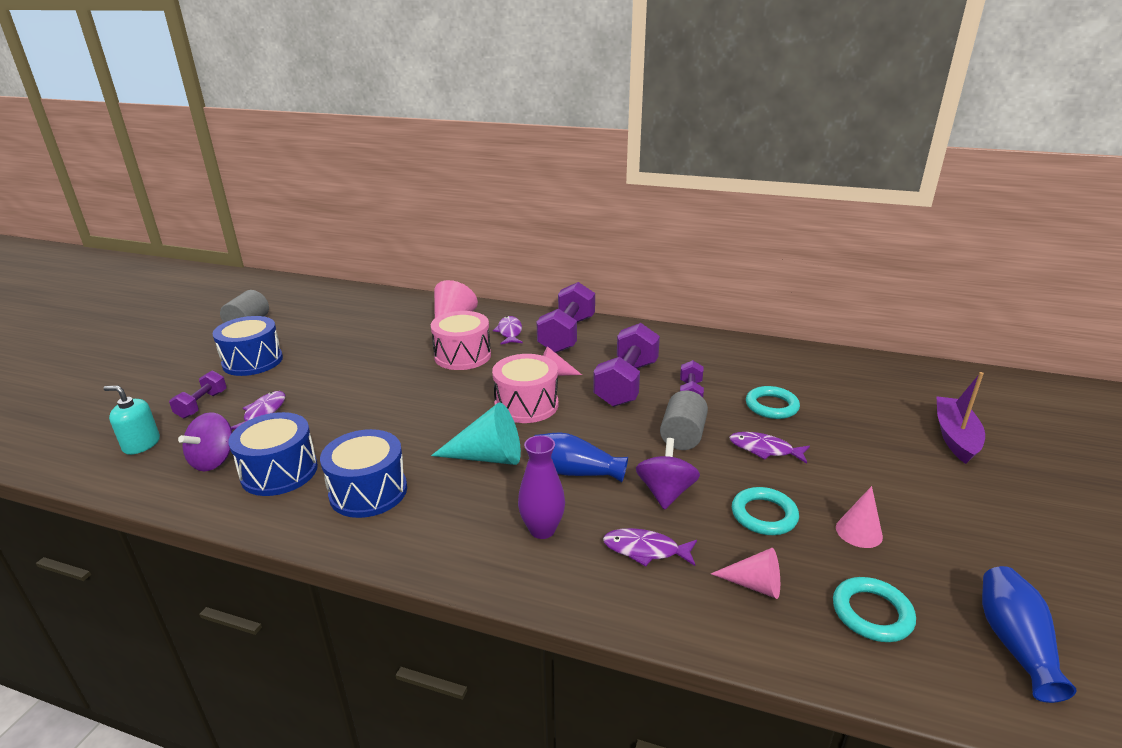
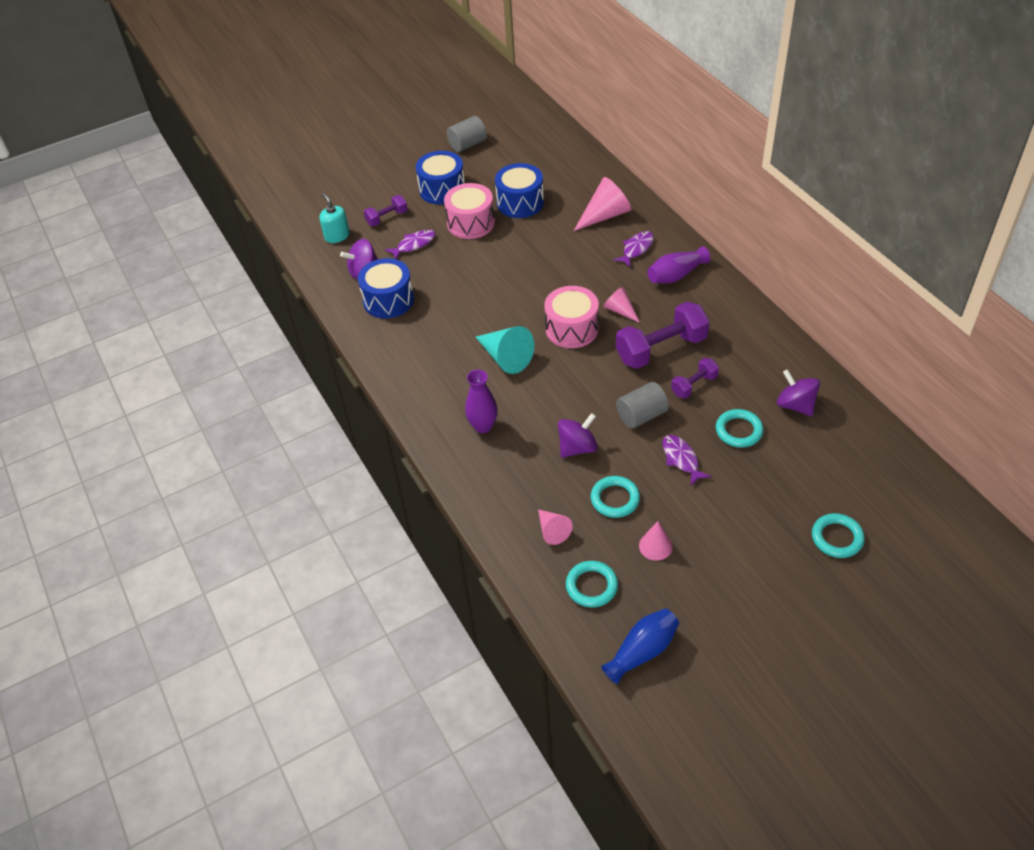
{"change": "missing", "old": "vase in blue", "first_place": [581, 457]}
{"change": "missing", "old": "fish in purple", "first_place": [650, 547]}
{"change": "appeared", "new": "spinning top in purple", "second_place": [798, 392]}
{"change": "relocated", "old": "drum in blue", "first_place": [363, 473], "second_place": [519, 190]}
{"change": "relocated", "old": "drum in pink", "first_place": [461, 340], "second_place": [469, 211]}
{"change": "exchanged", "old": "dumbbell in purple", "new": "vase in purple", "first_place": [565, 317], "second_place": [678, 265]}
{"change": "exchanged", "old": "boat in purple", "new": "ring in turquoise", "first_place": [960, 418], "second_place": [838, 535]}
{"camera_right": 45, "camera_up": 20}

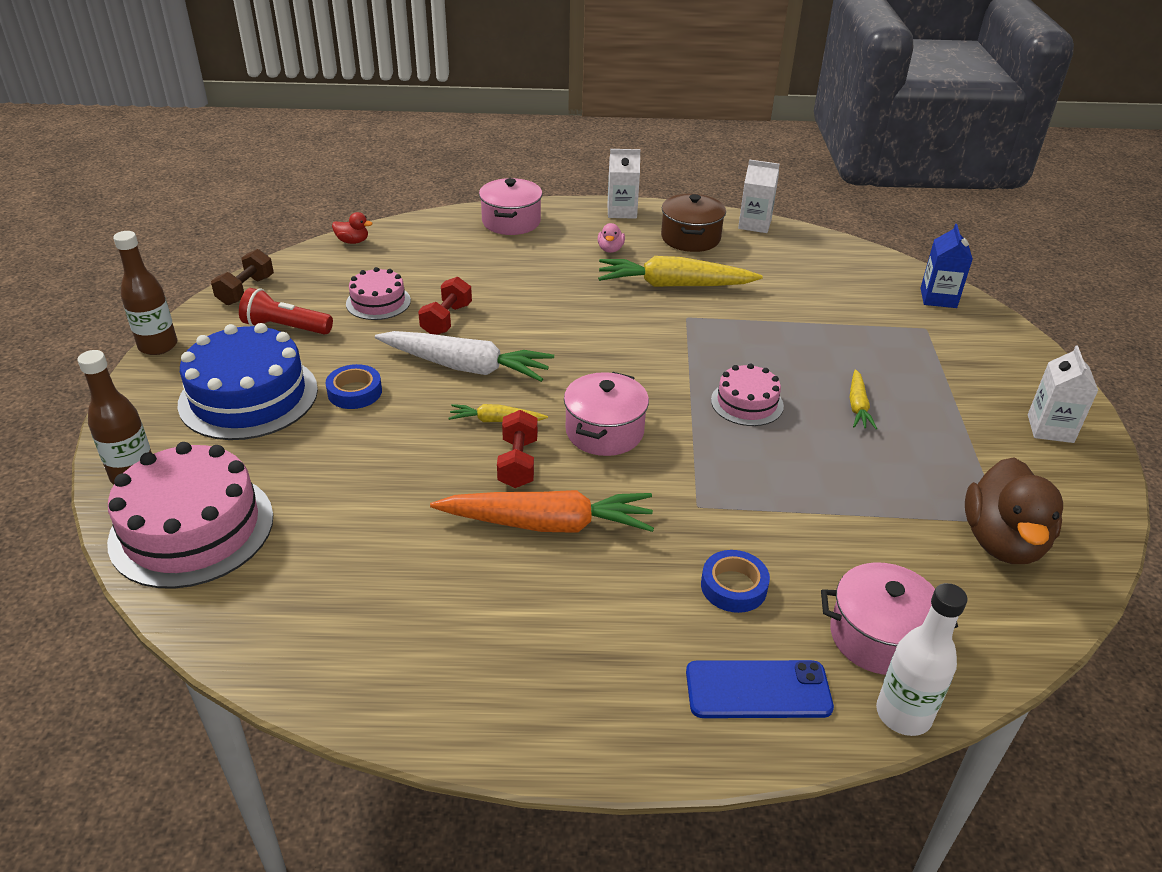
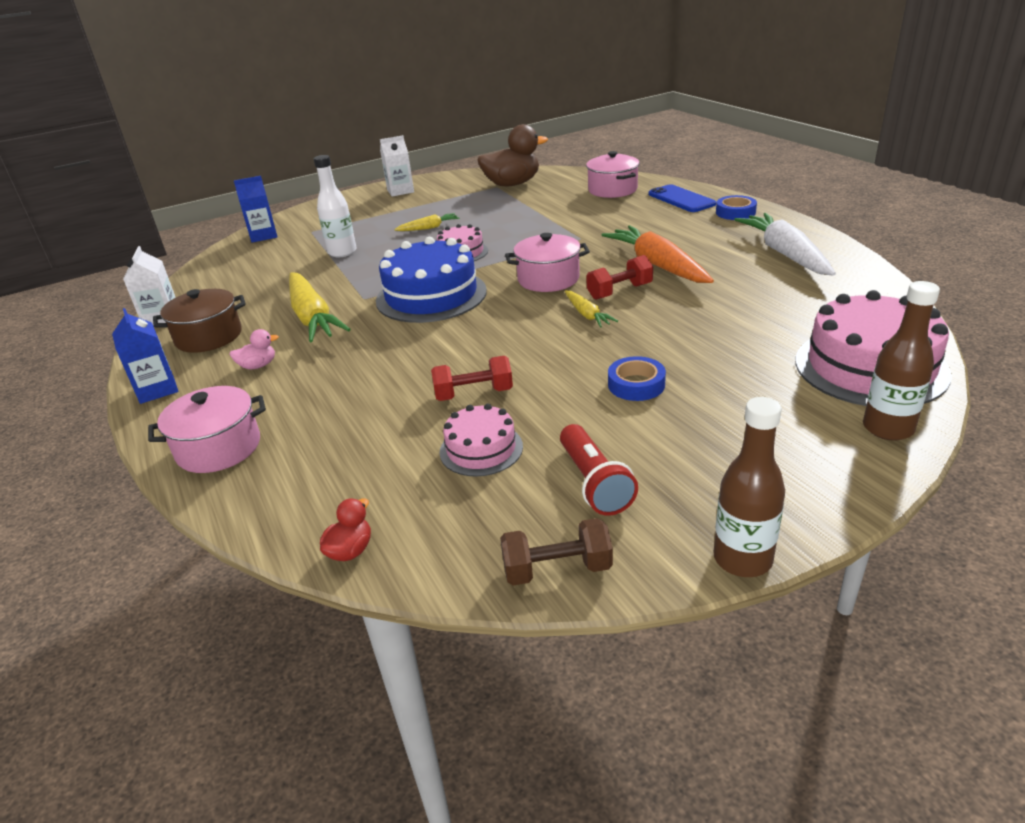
{"change": "relocated", "old": "cake in blue", "first_place": [248, 381], "second_place": [431, 280]}
{"change": "relocated", "old": "carrot in white", "first_place": [464, 356], "second_place": [785, 244]}
{"change": "relocated", "old": "tape in blue", "first_place": [735, 581], "second_place": [736, 207]}
{"change": "relocated", "old": "bottle in white", "first_place": [922, 659], "second_place": [335, 206]}
{"change": "colour", "old": "carton in white", "new": "carton in blue", "first_place": [623, 184], "second_place": [145, 356]}
{"change": "spun", "old": "duck in red", "first_place": [352, 228], "second_place": [345, 529], "degrees": 45}
{"camera_right": -115, "camera_up": -5}

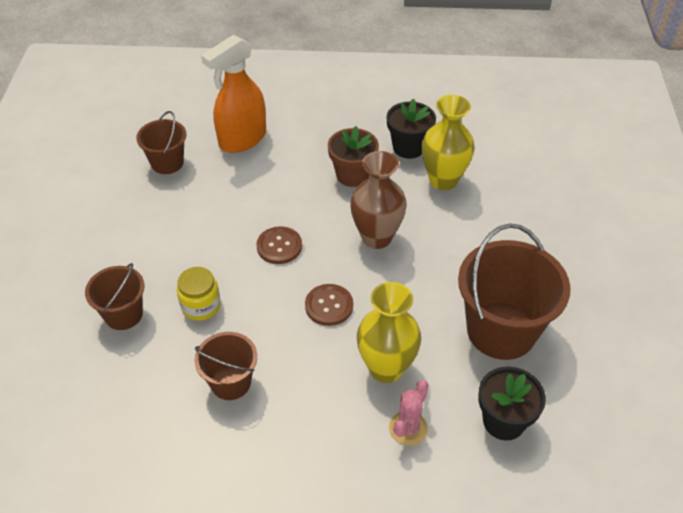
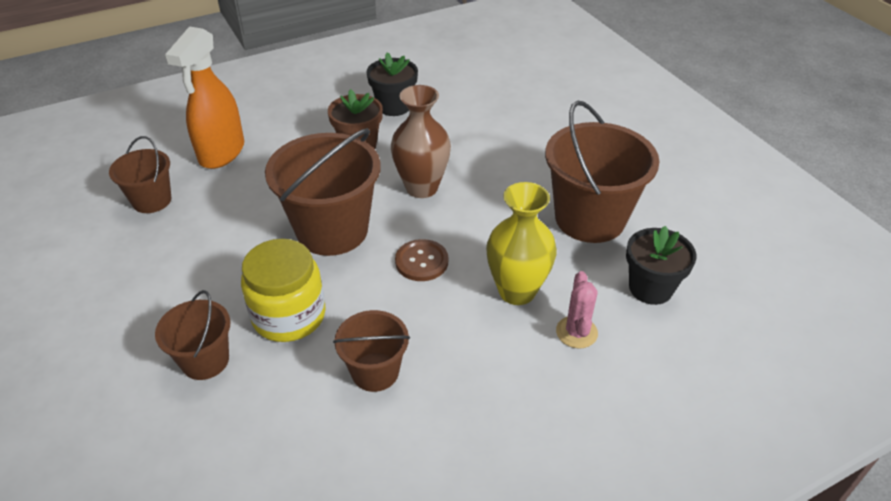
{"change": "missing", "old": "vase in yellow", "first_place": [448, 142]}
{"change": "exchanged", "old": "button in brown", "new": "bucket in brown", "first_place": [279, 245], "second_place": [323, 192]}
{"change": "size", "old": "jar in yellow", "first_place": [199, 294], "second_place": [283, 290], "factor": 1.58}
{"camera_right": -30, "camera_up": -5}

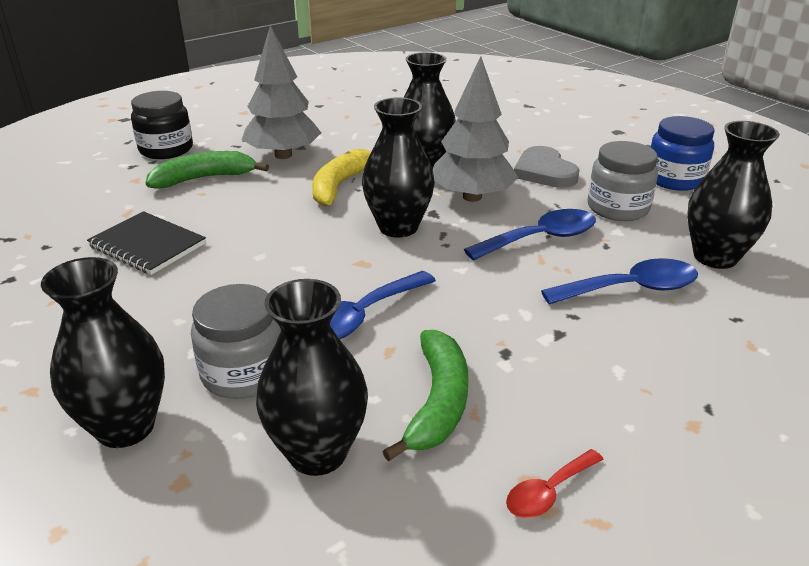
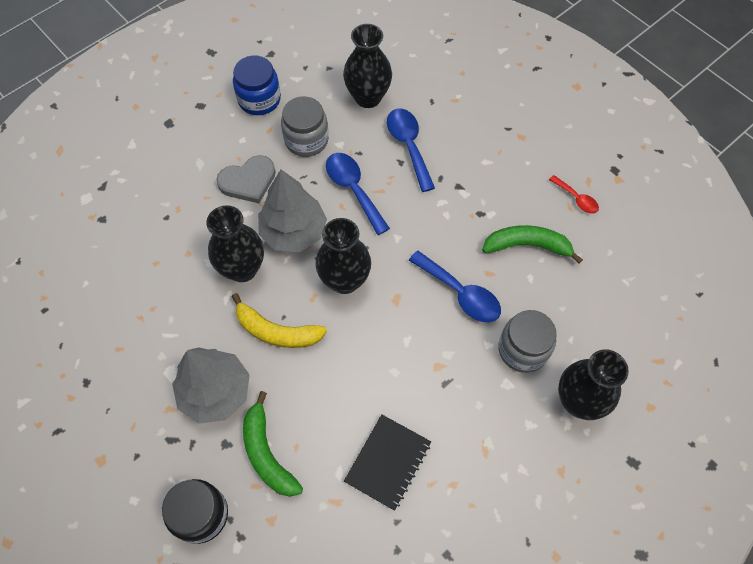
{"change": "missing", "old": "vase in black", "first_place": [312, 377]}
{"camera_right": -95, "camera_up": 30}

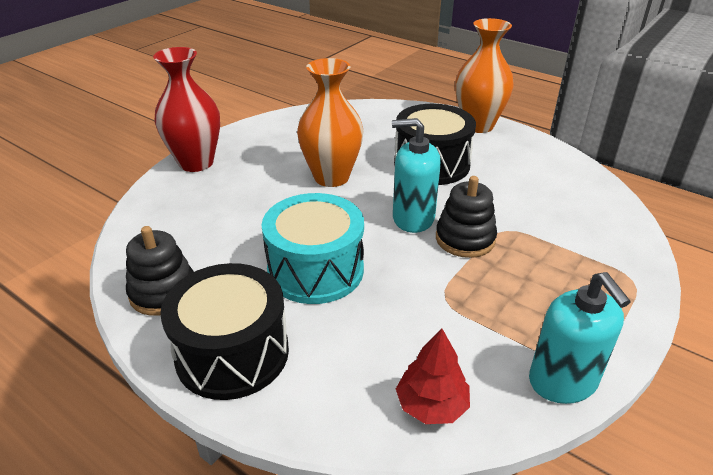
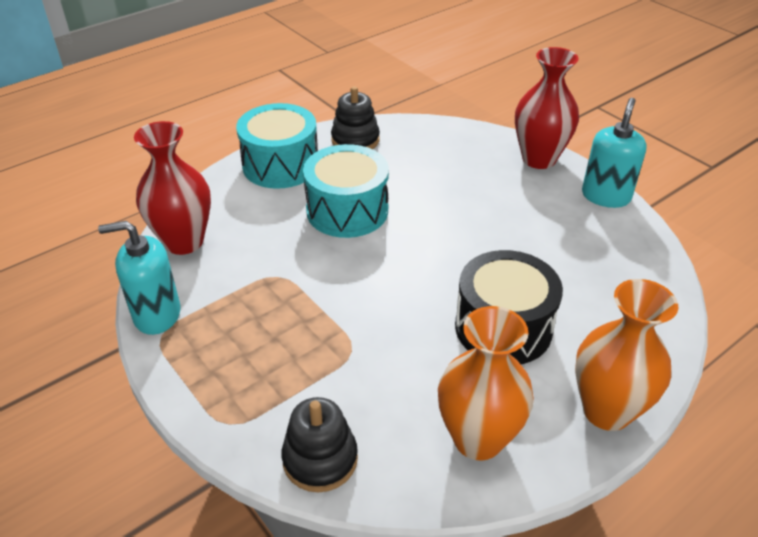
{"change": "relocated", "old": "vase in orange", "first_place": [330, 122], "second_place": [486, 383]}
{"change": "relocated", "old": "soap dispenser in turquoise", "first_place": [416, 175], "second_place": [614, 153]}
{"change": "relocated", "old": "stacking toy in black", "first_place": [466, 217], "second_place": [319, 444]}
{"change": "exchanged", "old": "tree in red", "new": "vase in red", "first_place": [433, 376], "second_place": [172, 188]}
{"change": "colour", "old": "drum in black", "new": "drum in turquoise", "first_place": [224, 331], "second_place": [277, 146]}
{"camera_right": 105, "camera_up": 5}

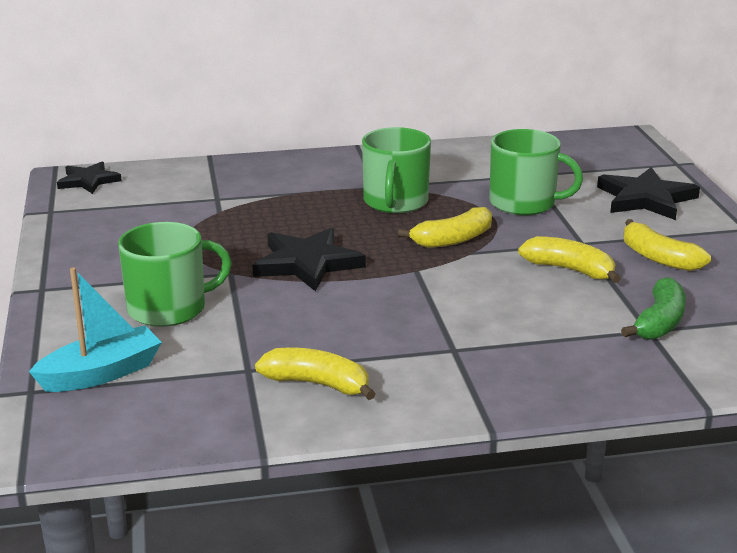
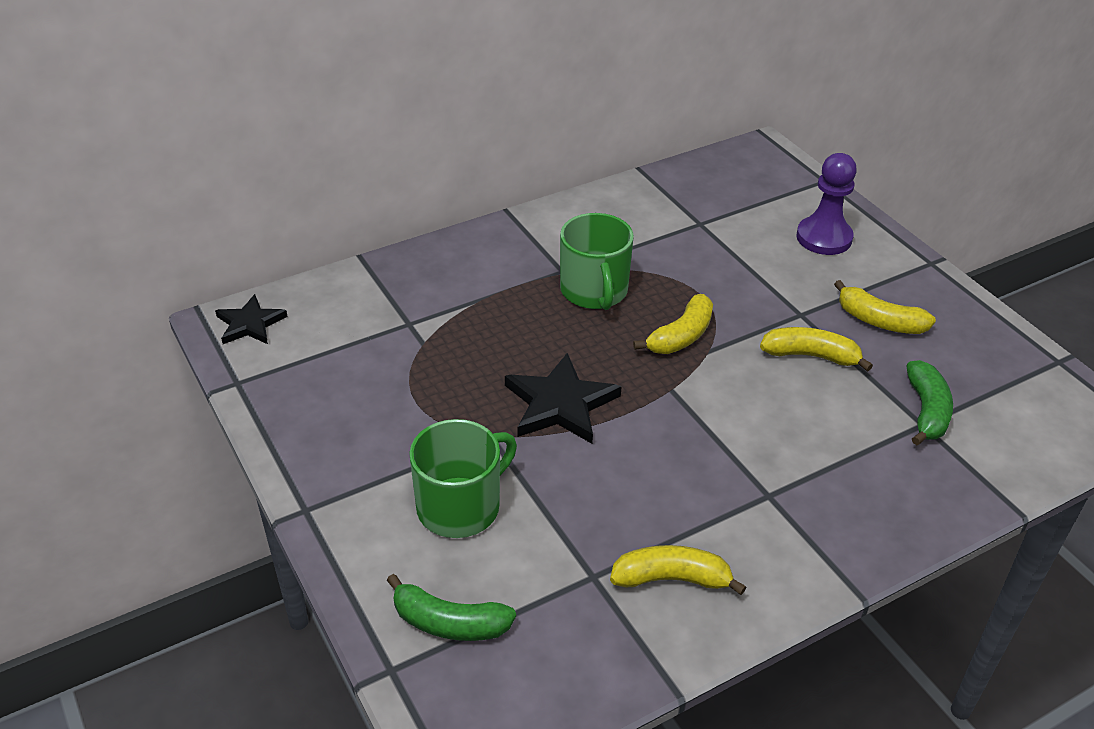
{"change": "missing", "old": "mug in green", "first_place": [536, 172]}
{"change": "exchanged", "old": "boat in turquoise", "new": "banana in green", "first_place": [95, 329], "second_place": [451, 607]}
{"change": "exchanged", "old": "star in black", "new": "pawn in purple", "first_place": [648, 193], "second_place": [826, 204]}
{"camera_right": -20, "camera_up": 15}

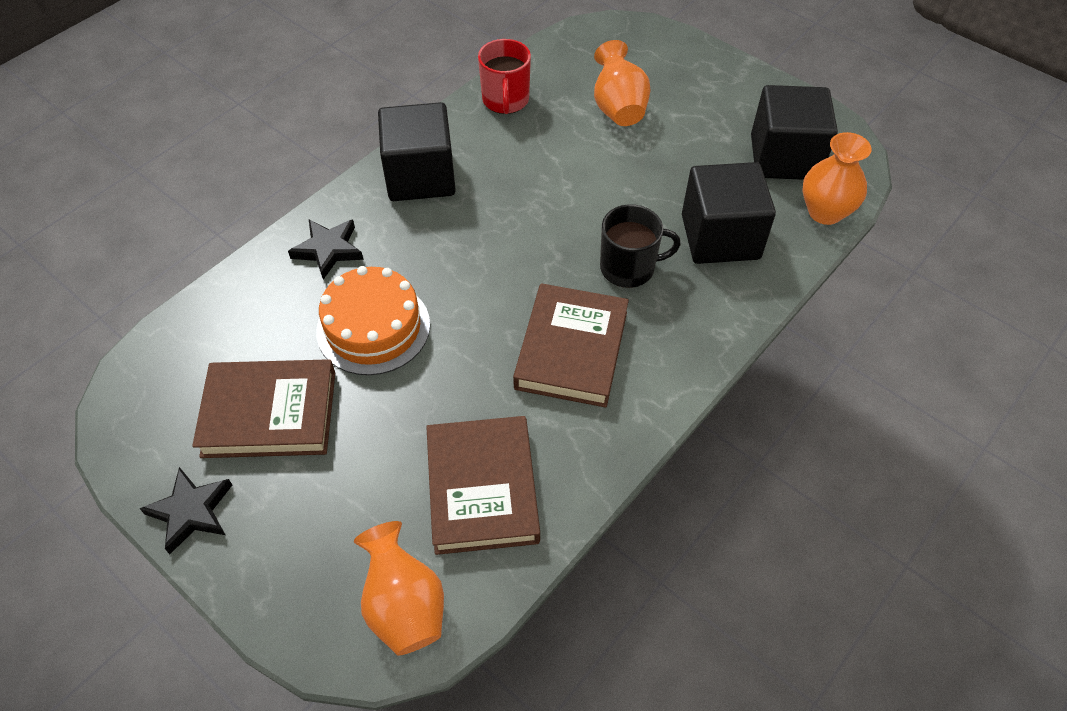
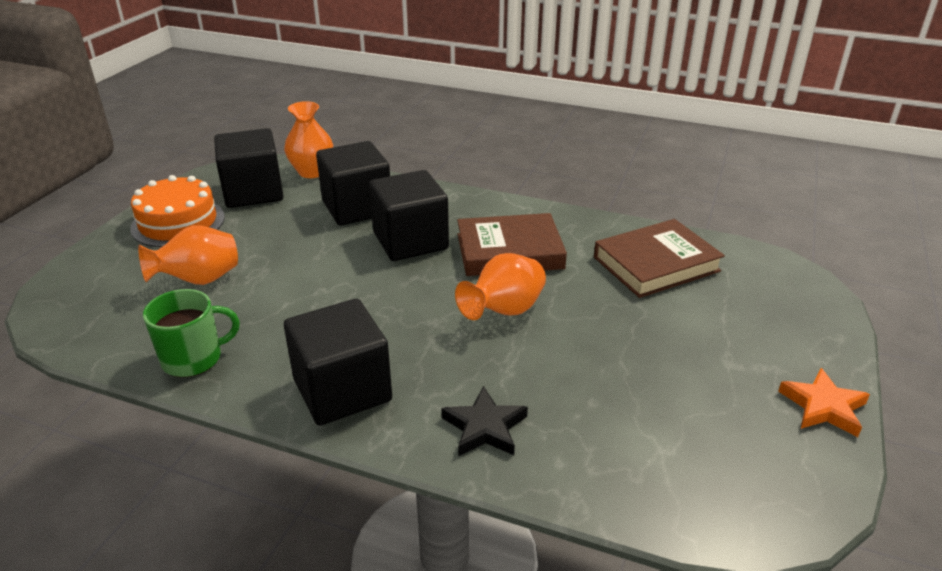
{"change": "missing", "old": "book in brown", "first_place": [263, 408]}
{"change": "relocated", "old": "cake in orange", "first_place": [373, 320], "second_place": [177, 211]}
{"change": "relocated", "old": "vase in orange", "first_place": [399, 588], "second_place": [500, 286]}
{"change": "exchanged", "old": "mug in black", "new": "cube in black", "first_place": [640, 246], "second_place": [409, 215]}
{"change": "colour", "old": "star in black", "new": "star in orange", "first_place": [185, 510], "second_place": [824, 402]}
{"change": "colour", "old": "mug in red", "new": "mug in green", "first_place": [504, 76], "second_place": [191, 333]}
{"camera_right": -110, "camera_up": -20}

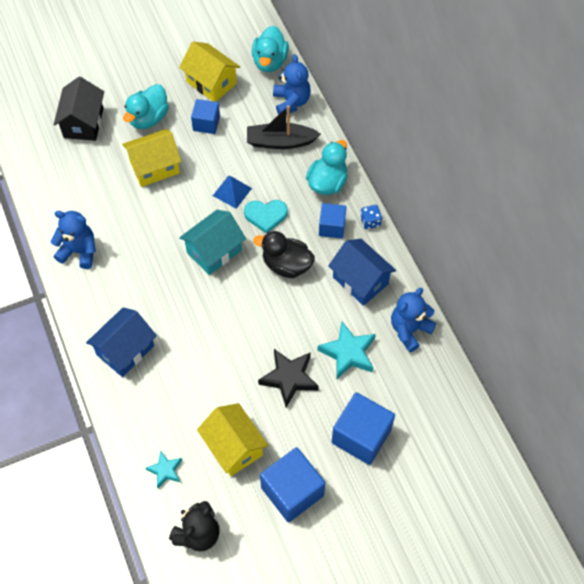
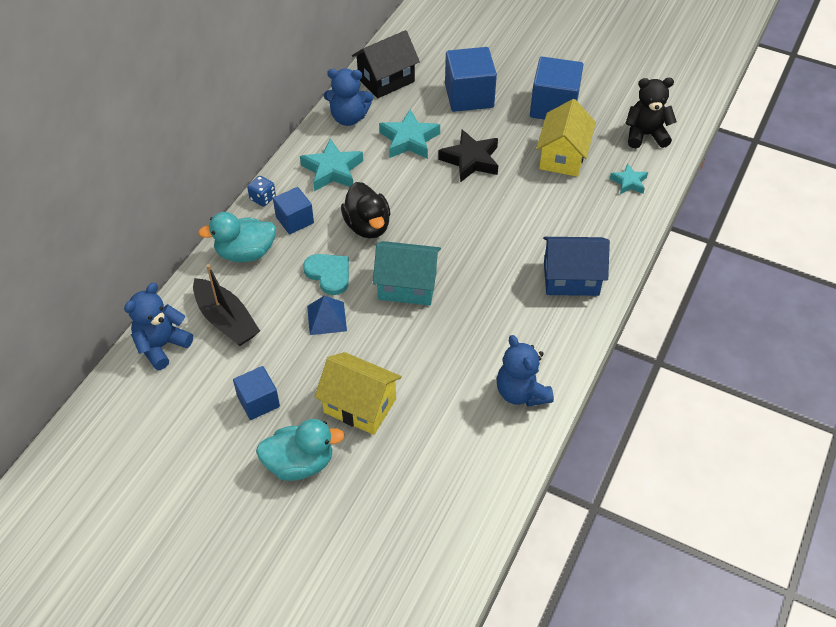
{"change": "missing", "old": "house in yellow", "first_place": [209, 72]}
{"change": "missing", "old": "duck in turquoise", "first_place": [270, 49]}
{"change": "relocated", "old": "house in black", "first_place": [79, 109], "second_place": [386, 64]}
{"change": "exchanged", "old": "house in blue", "new": "star in turquoise", "first_place": [362, 272], "second_place": [331, 165]}
{"camera_right": -130, "camera_up": -10}

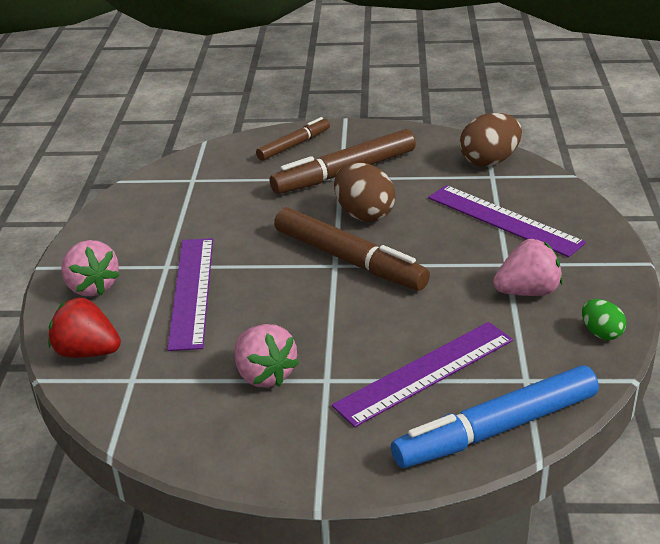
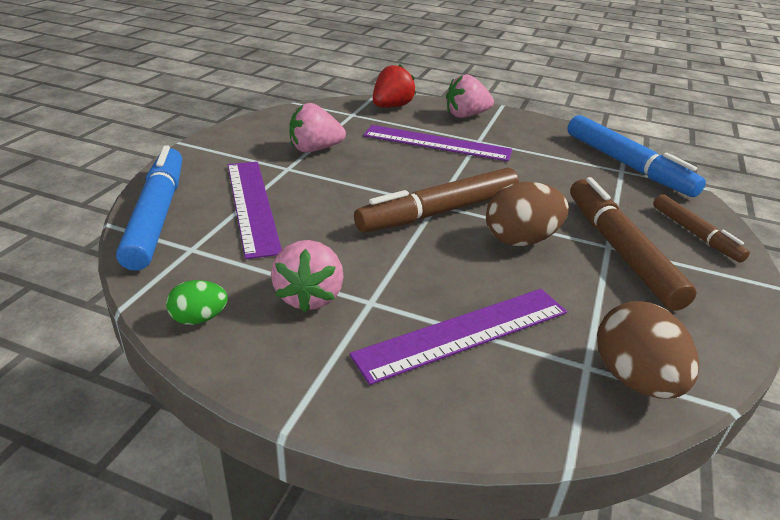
{"change": "appeared", "new": "marker in blue", "second_place": [636, 156]}
{"camera_right": 105, "camera_up": 0}

